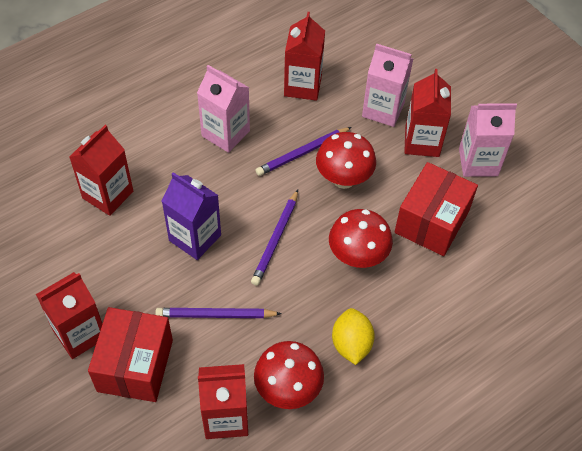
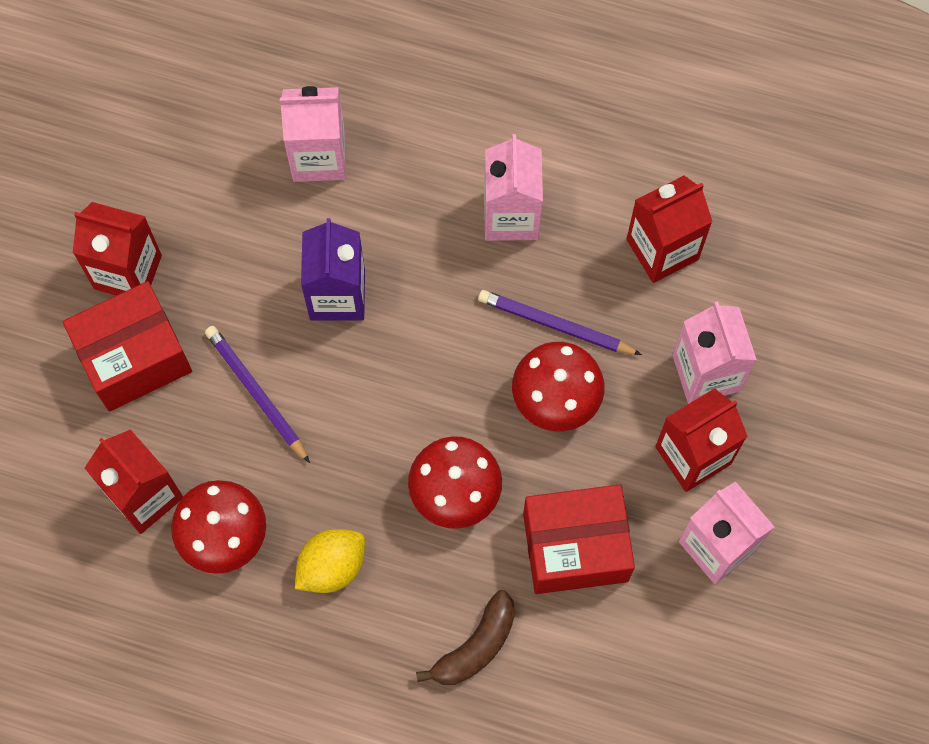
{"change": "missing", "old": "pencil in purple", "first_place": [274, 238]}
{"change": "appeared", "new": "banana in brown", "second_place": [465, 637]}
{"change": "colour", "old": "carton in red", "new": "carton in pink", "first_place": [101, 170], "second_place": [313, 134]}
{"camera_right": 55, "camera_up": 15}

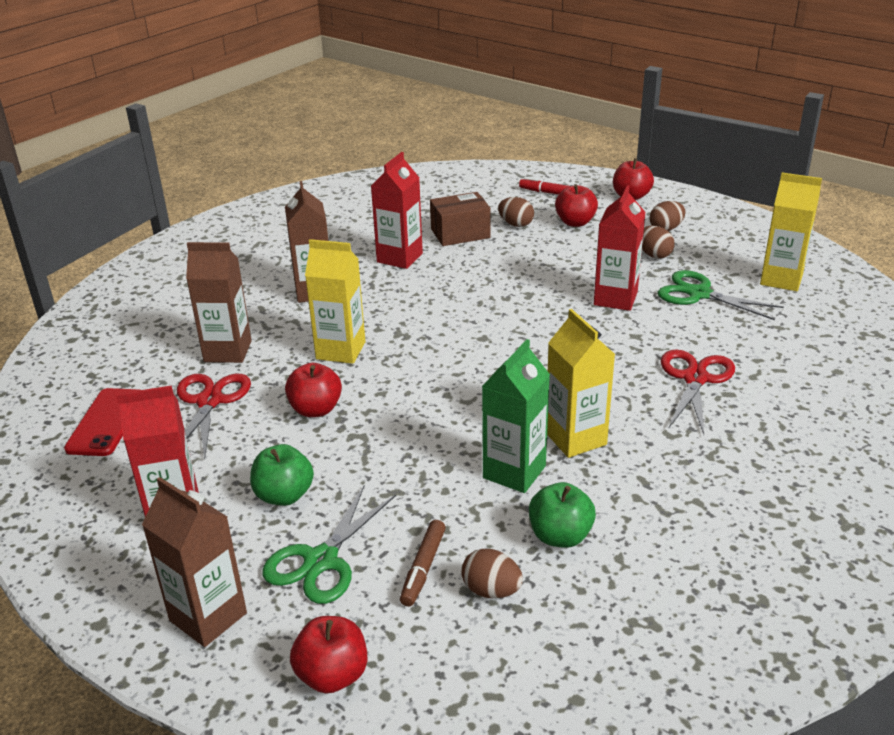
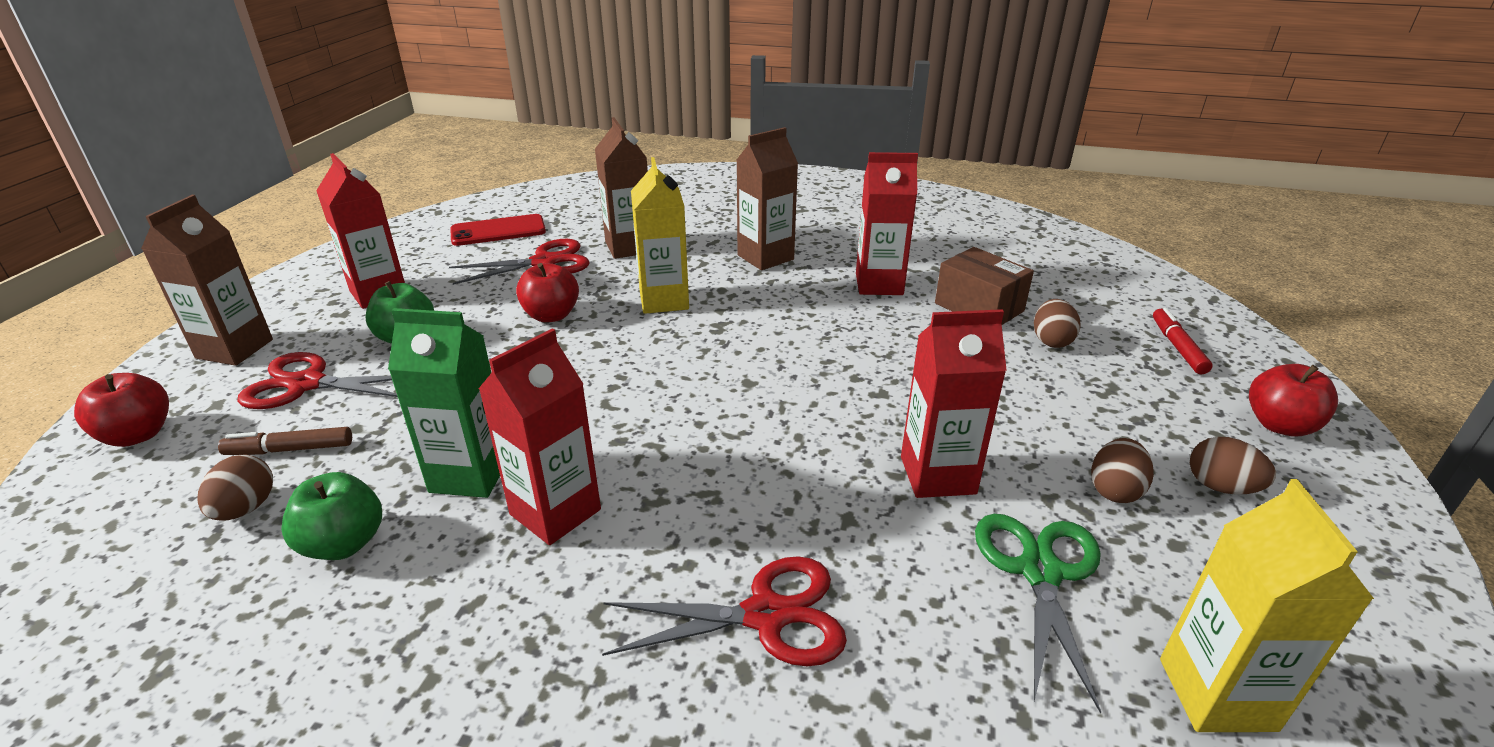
{"change": "missing", "old": "apple in red", "first_place": [576, 205]}
{"change": "colour", "old": "scissors in green", "new": "scissors in red", "first_place": [329, 545], "second_place": [317, 380]}
{"change": "colour", "old": "carton in yellow", "new": "carton in red", "first_place": [581, 383], "second_place": [540, 436]}
{"camera_right": 65, "camera_up": 0}

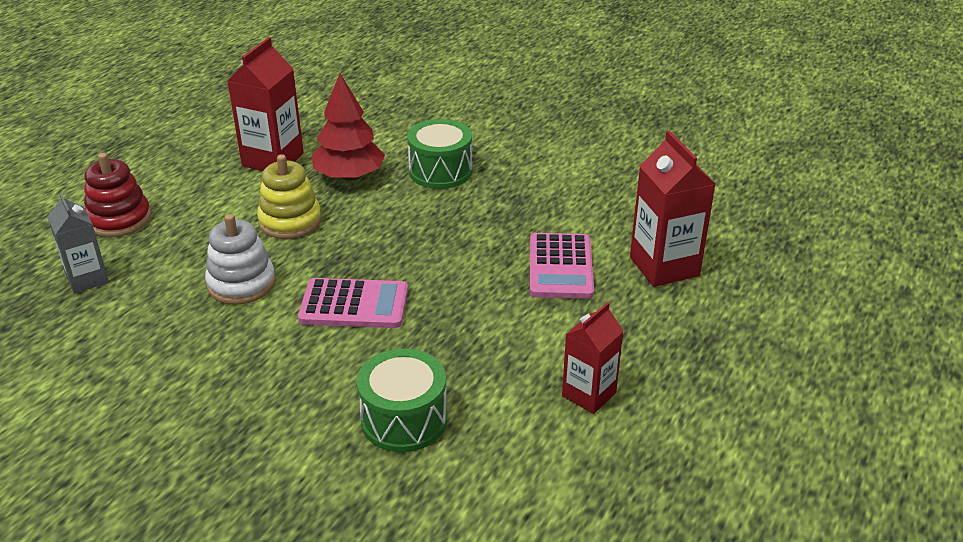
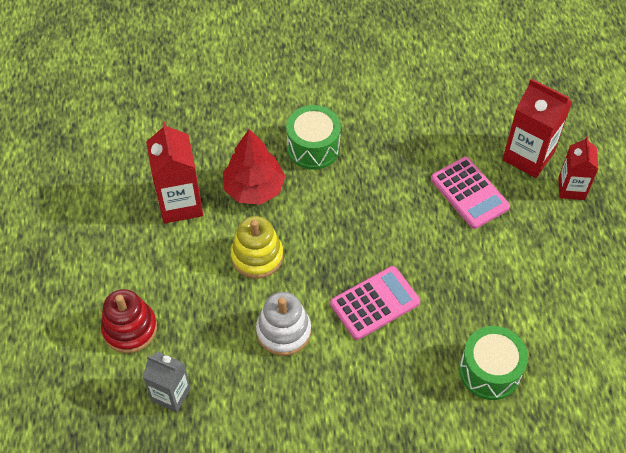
{"change": "relocated", "old": "carton in red", "first_place": [592, 358], "second_place": [578, 168]}
{"camera_right": -35, "camera_up": 20}

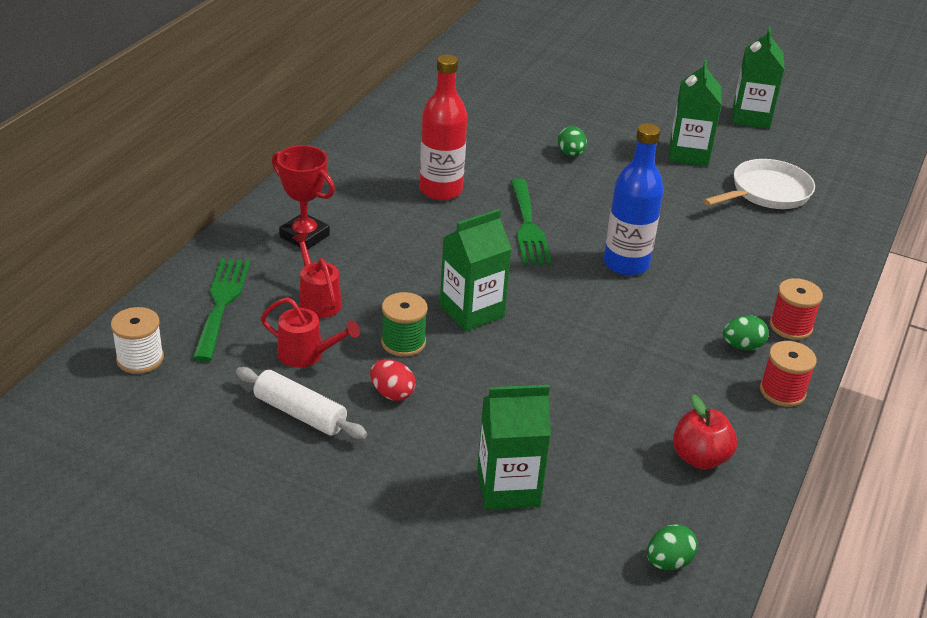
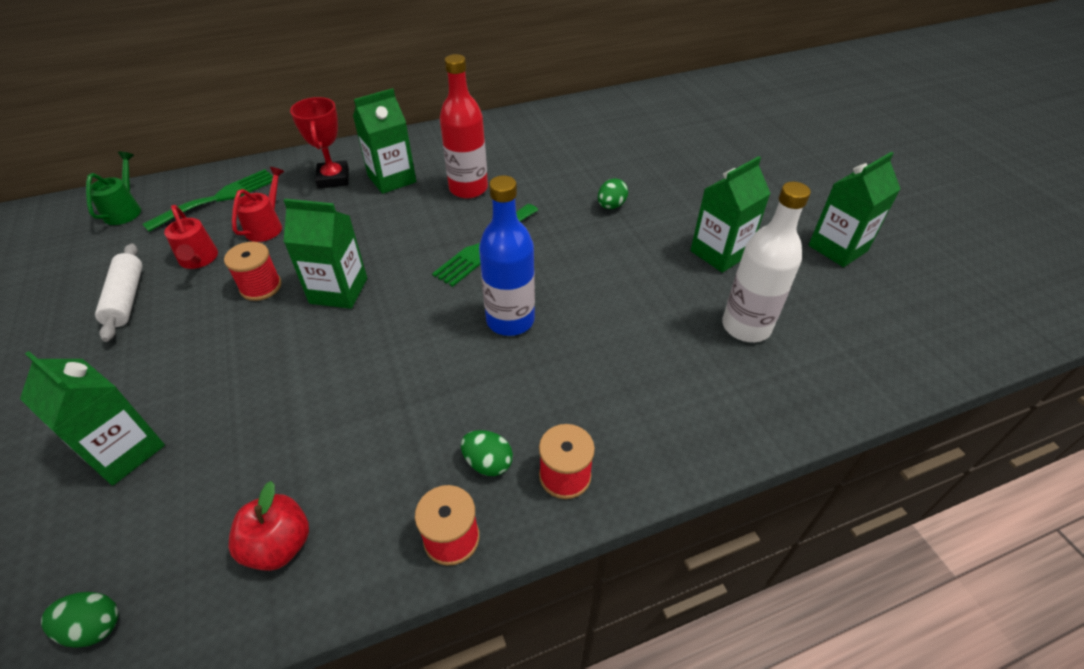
{"change": "missing", "old": "egg in red", "first_place": [393, 380]}
{"change": "appeared", "new": "carton in green", "second_place": [384, 141]}
{"change": "exchanged", "old": "spool in white", "new": "watering can in green", "first_place": [137, 340], "second_place": [113, 188]}
{"change": "exchanged", "old": "pan in white", "new": "bottle in white", "first_place": [759, 184], "second_place": [766, 262]}
{"change": "colour", "old": "spool in green", "new": "spool in red", "first_place": [404, 324], "second_place": [253, 271]}
{"camera_right": 45, "camera_up": 10}

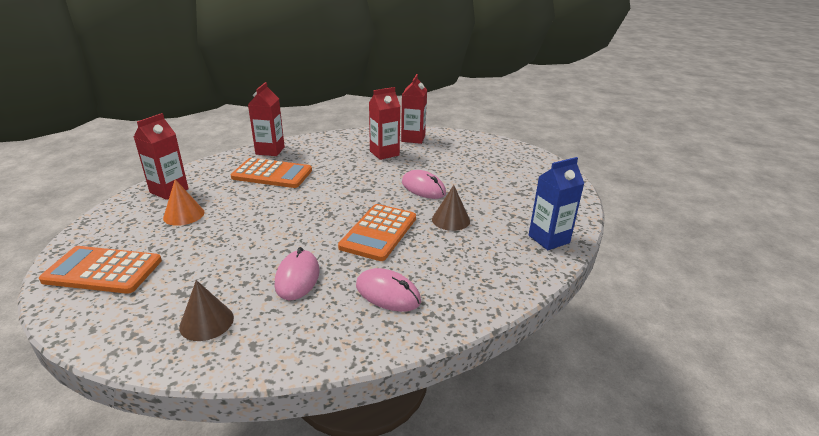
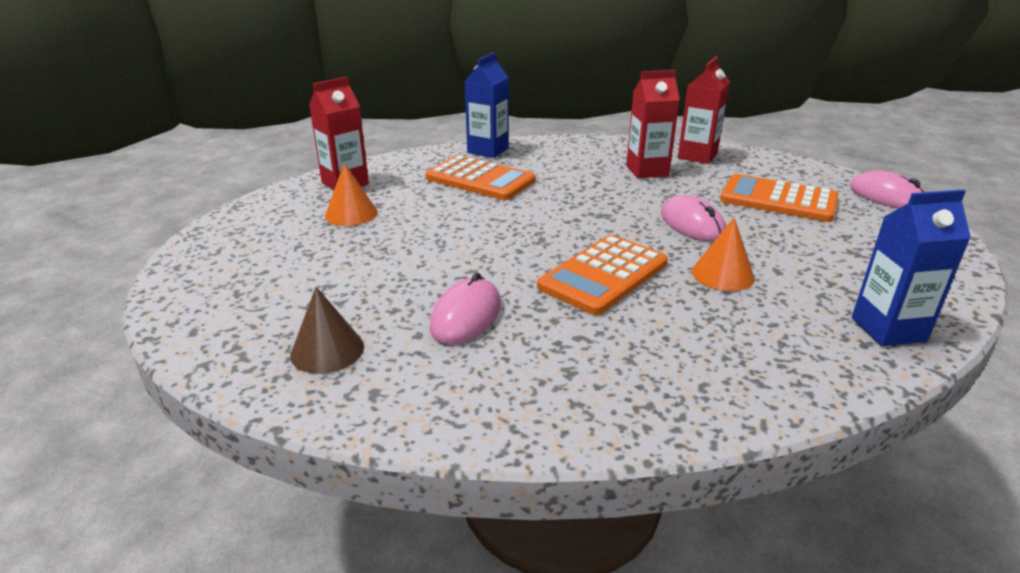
{"change": "relocated", "old": "calculator in orange", "first_place": [100, 270], "second_place": [779, 198]}
{"change": "relocated", "old": "mouse in pink", "first_place": [388, 290], "second_place": [888, 189]}
{"change": "colour", "old": "carton in red", "new": "carton in blue", "first_place": [266, 119], "second_place": [486, 105]}
{"change": "colour", "old": "cone in brown", "new": "cone in orange", "first_place": [451, 208], "second_place": [723, 254]}
{"camera_right": 20, "camera_up": 0}

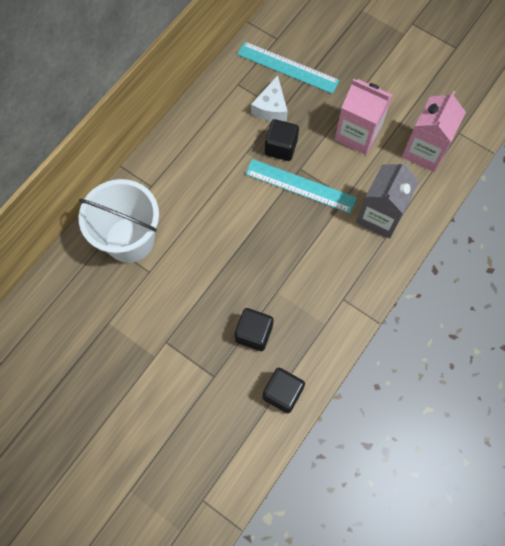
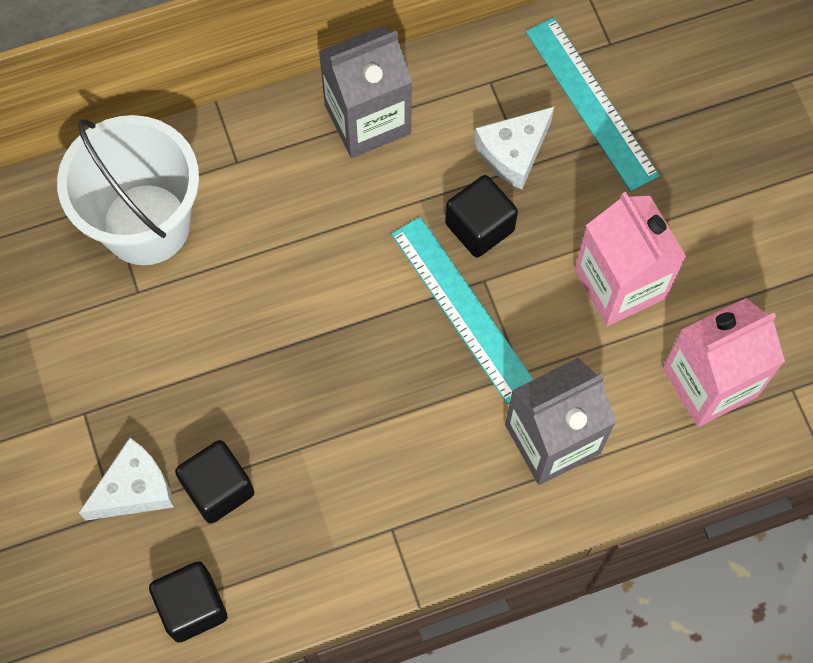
{"change": "appeared", "new": "cheese in white", "second_place": [126, 479]}
{"change": "appeared", "new": "carton in grey", "second_place": [365, 92]}
{"camera_right": 35, "camera_up": 0}

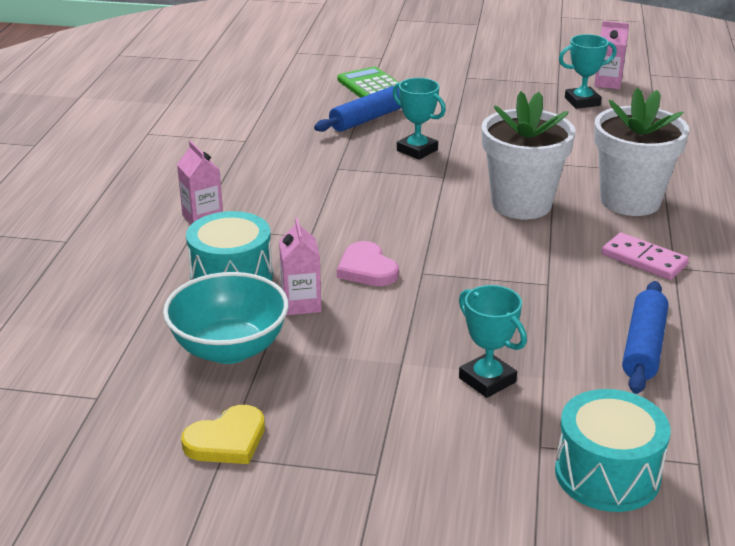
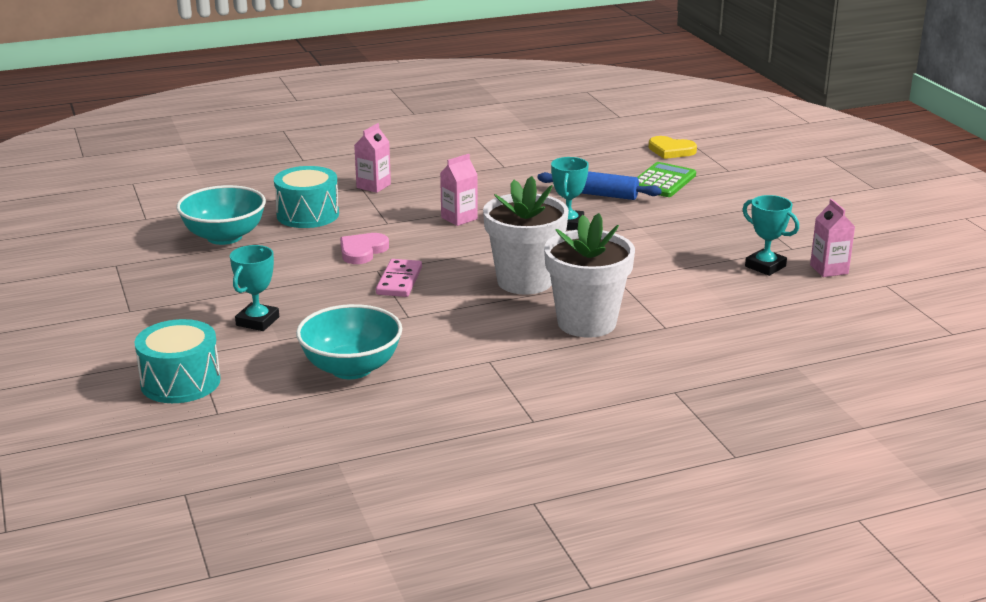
{"change": "relocated", "old": "heart in yellow", "first_place": [223, 434], "second_place": [672, 147]}
{"change": "relocated", "old": "carton in pink", "first_place": [300, 266], "second_place": [459, 190]}
{"change": "relocated", "old": "domino in pink", "first_place": [645, 256], "second_place": [399, 278]}
{"change": "exchanged", "old": "rolling pin in blue", "new": "bowl in turquoise", "first_place": [645, 337], "second_place": [349, 341]}
{"camera_right": 60, "camera_up": -5}

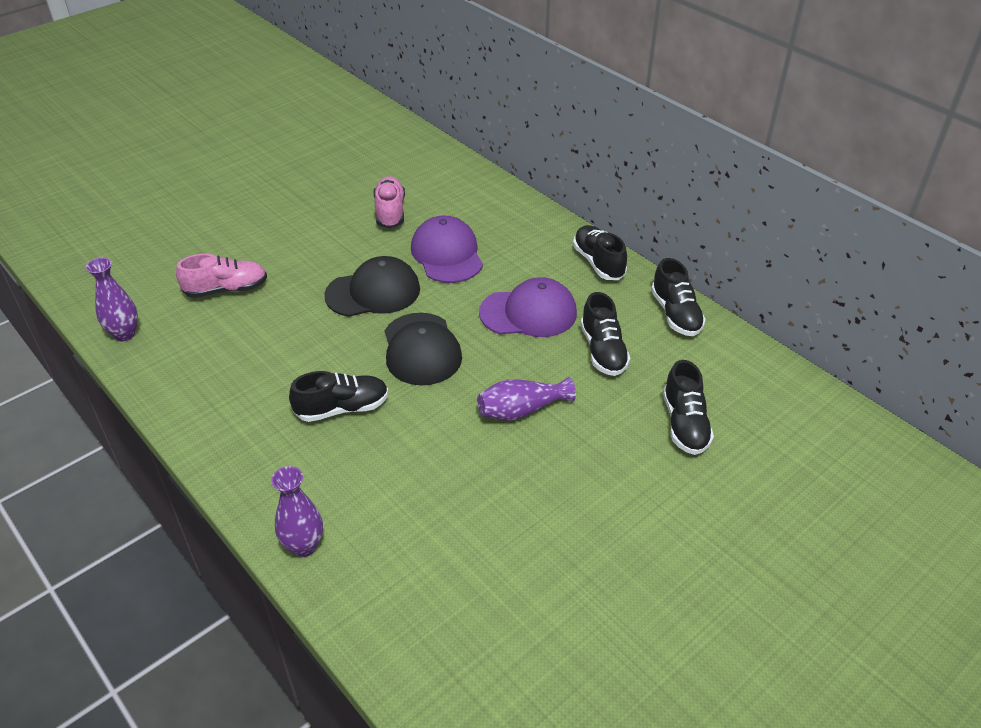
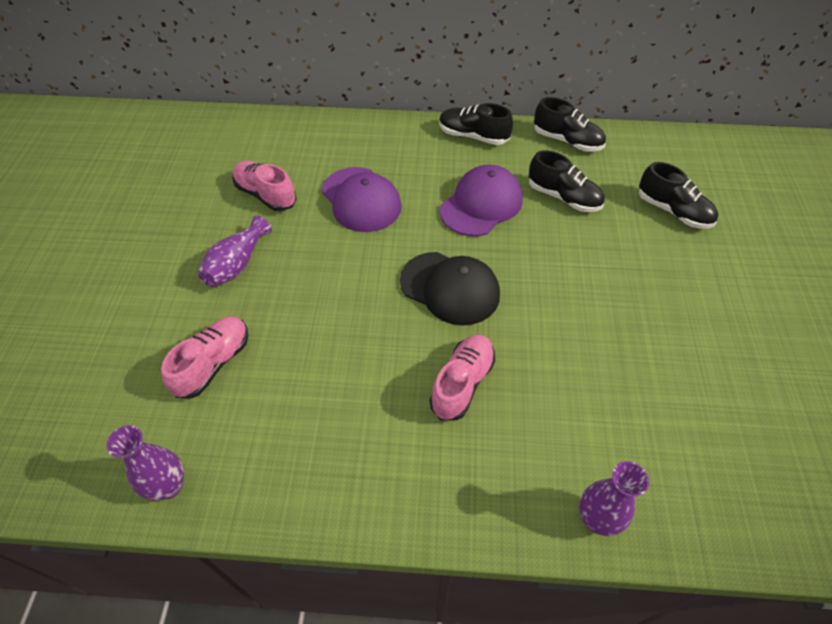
{"change": "missing", "old": "cap in black", "first_place": [372, 286]}
{"change": "relocated", "old": "vase in purple", "first_place": [526, 399], "second_place": [235, 251]}
{"change": "colour", "old": "shoe in black", "new": "shoe in pink", "first_place": [339, 396], "second_place": [462, 377]}
{"change": "spun", "old": "cap in purple", "first_place": [447, 249], "second_place": [362, 199], "degrees": -150}
{"camera_right": -45, "camera_up": 10}

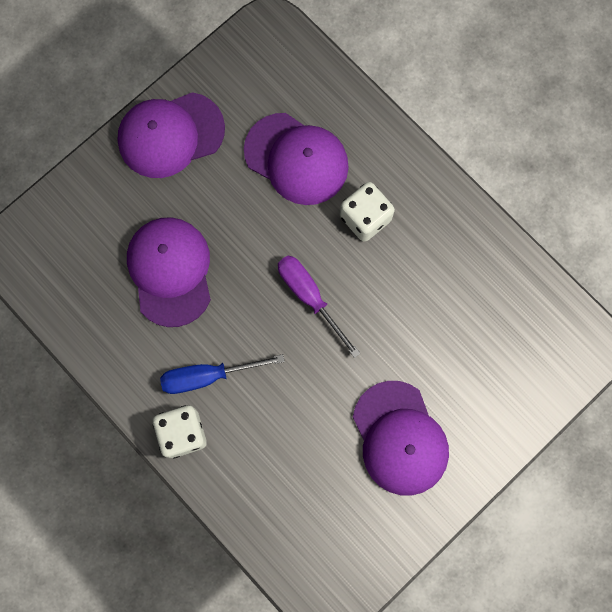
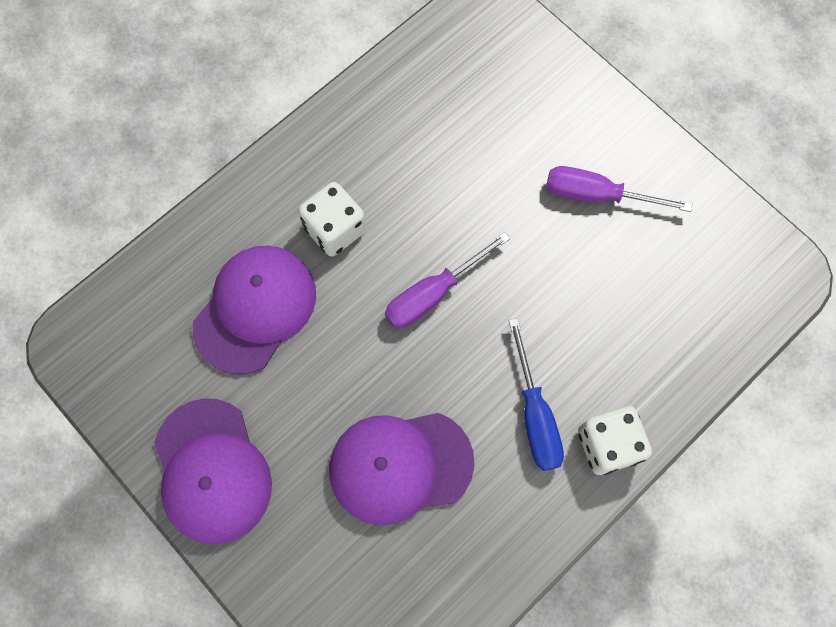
{"change": "exchanged", "old": "cap in purple", "new": "screwdriver in purple", "first_place": [401, 438], "second_place": [619, 189]}
{"camera_right": -90, "camera_up": -5}

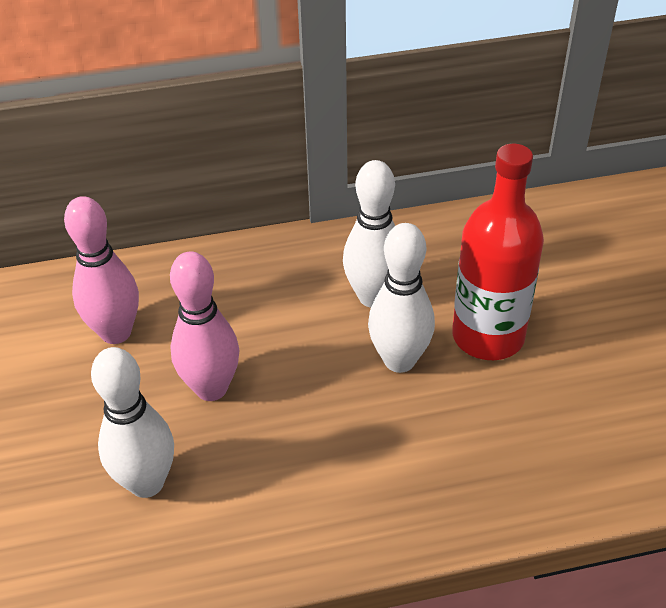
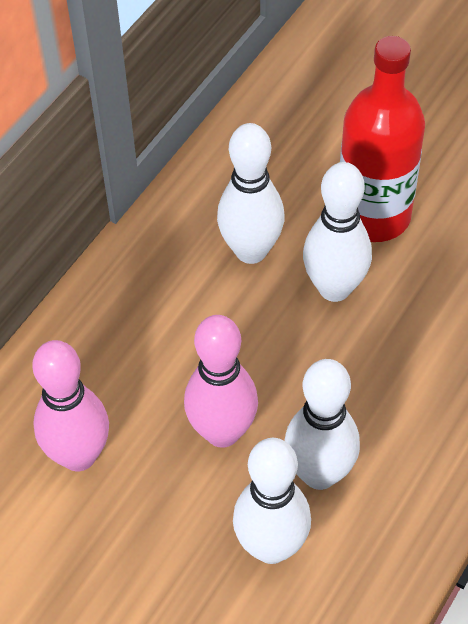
{"change": "appeared", "new": "bowling pin in white", "second_place": [322, 424]}
{"camera_right": -45, "camera_up": 10}

